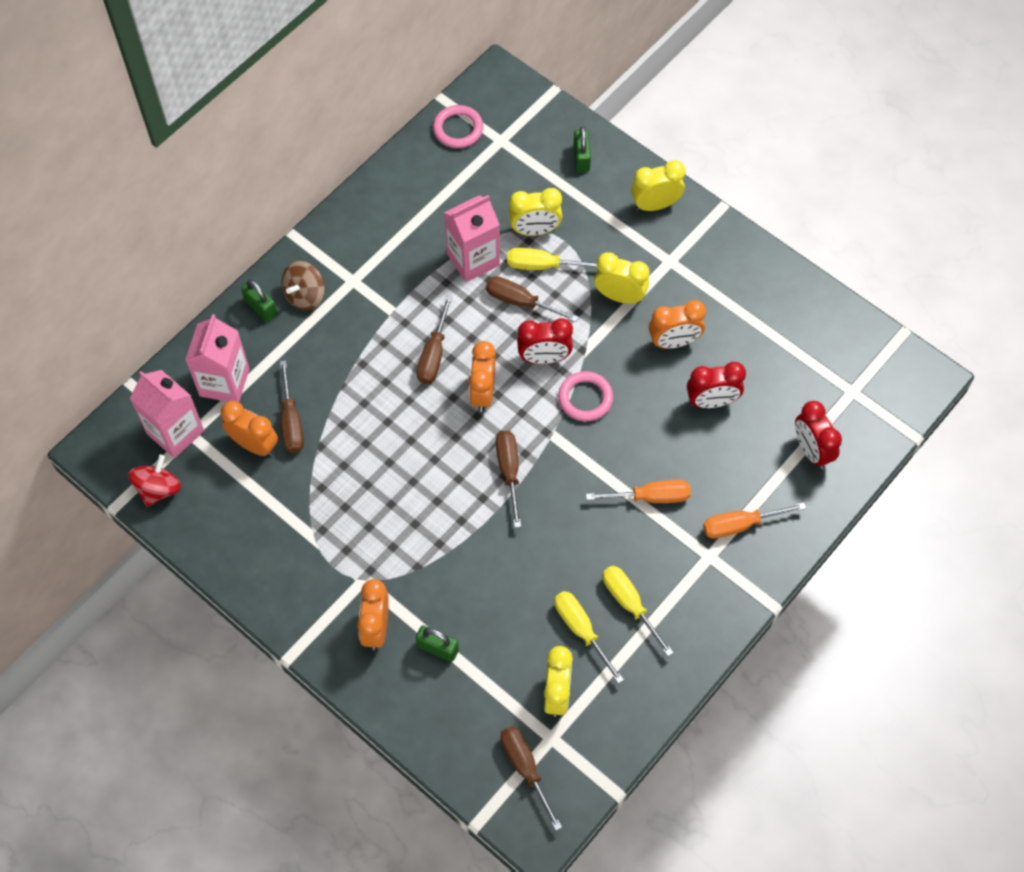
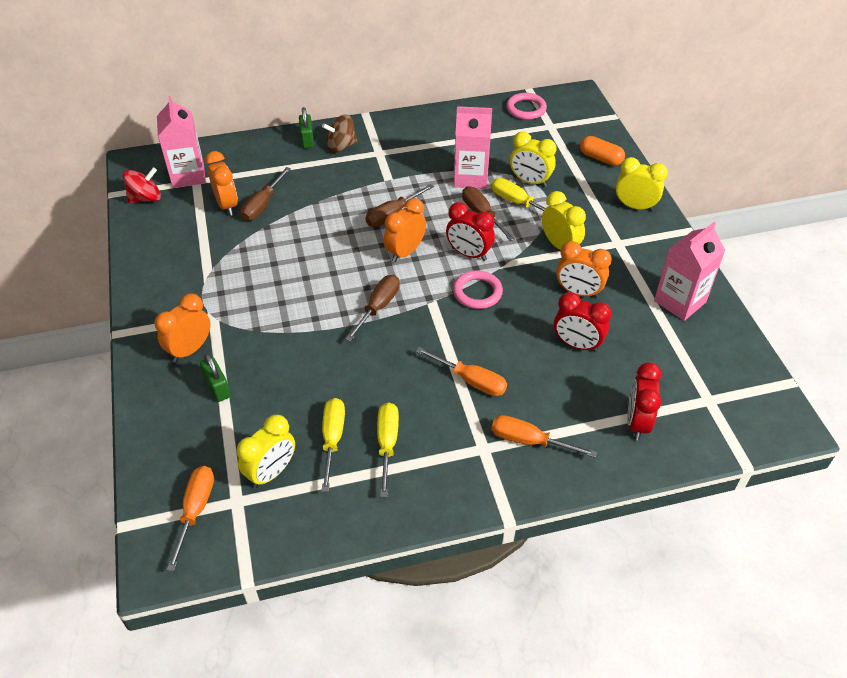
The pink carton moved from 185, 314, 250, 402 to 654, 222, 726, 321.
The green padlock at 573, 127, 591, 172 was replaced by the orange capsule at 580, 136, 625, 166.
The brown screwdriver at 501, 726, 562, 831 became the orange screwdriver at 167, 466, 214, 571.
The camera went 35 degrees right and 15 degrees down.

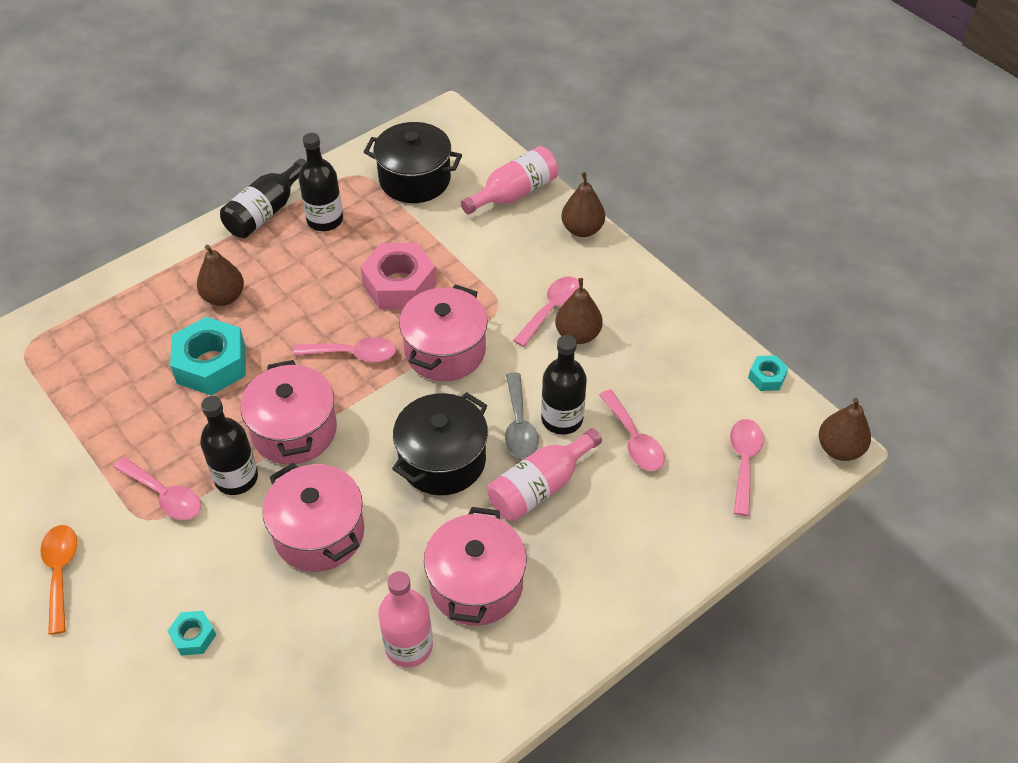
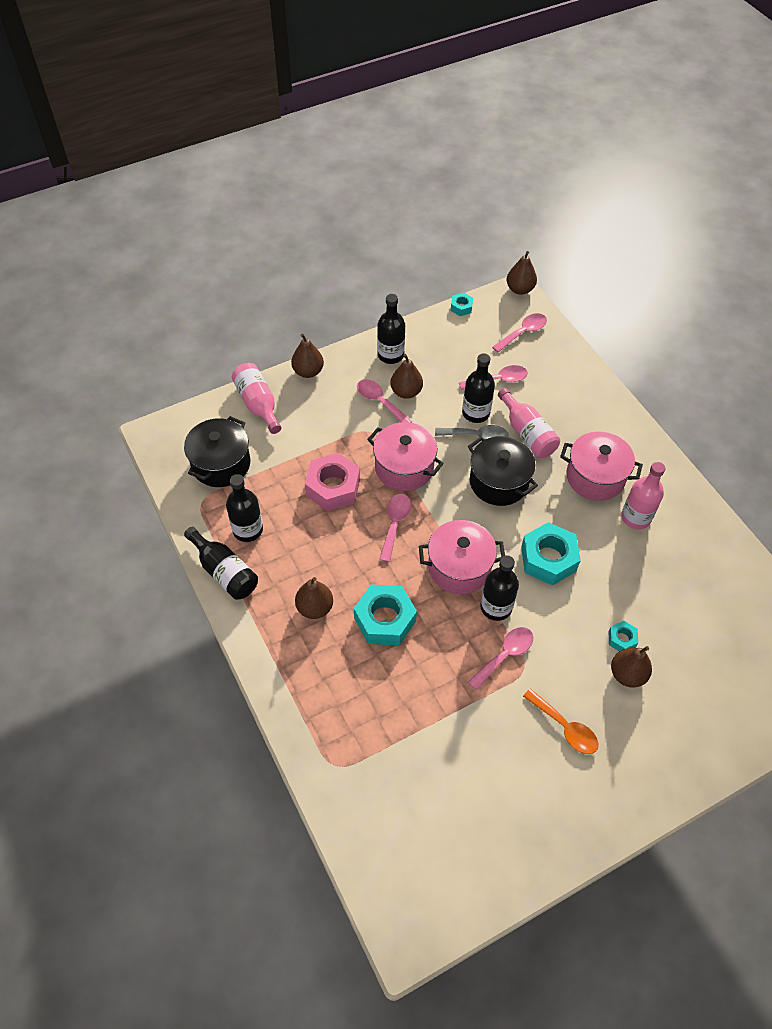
The black bottle at 377, 294, 405, 364 appeared.
The brown pear at 611, 646, 652, 687 appeared.
The pink pot at 262, 463, 364, 572 was replaced by the turquoise nut at 521, 522, 581, 586.
The orange spoon at 40, 525, 77, 635 turned 135 degrees counterclockwise.
The pink spoon at 730, 419, 764, 516 turned 120 degrees clockwise.
The camera went 80 degrees left and 5 degrees up.

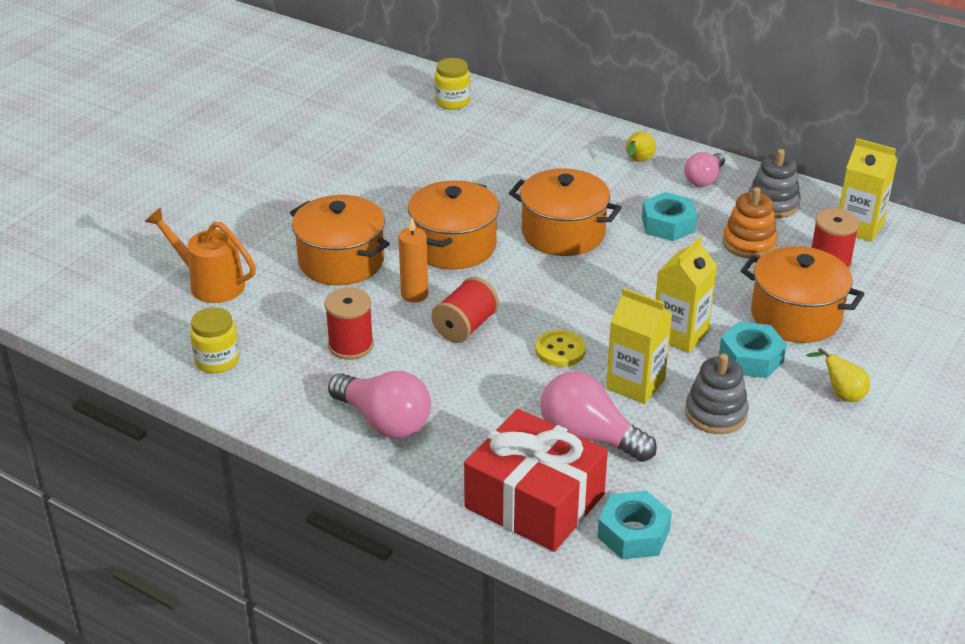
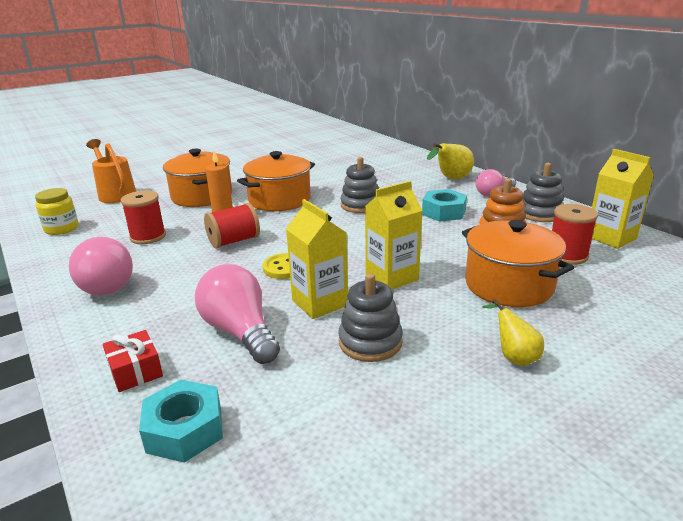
The yellow jar at 435, 58, 470, 110 disappeared.
The turquoise nut at 719, 322, 787, 378 disappeared.
The orange pot at 509, 168, 622, 256 was replaced by the grey stacking toy at 340, 157, 379, 213.
The red gift at 464, 409, 608, 552 changed to 0.44 times the size.
The yellow pear at 626, 131, 656, 162 changed to 1.55 times the size.
The camera went 25 degrees right and 10 degrees down.

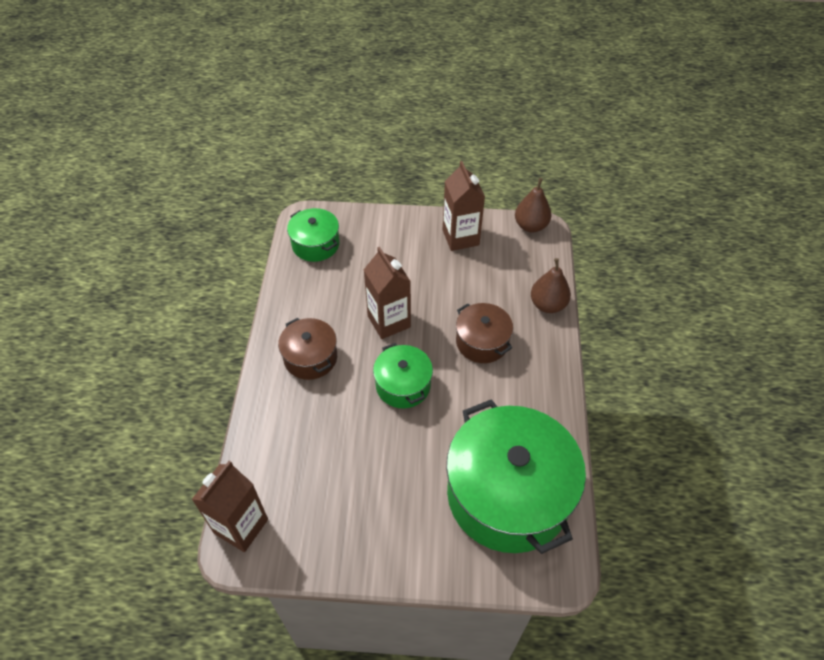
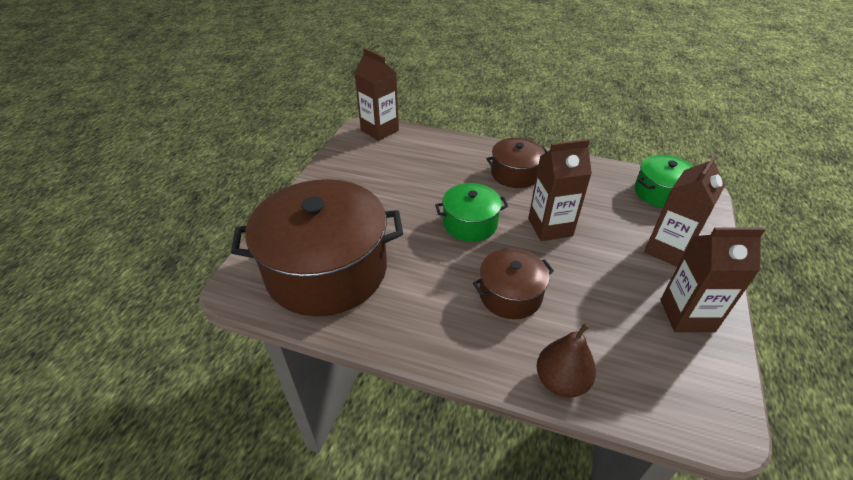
The brown pear at 515, 178, 551, 233 disappeared.
The brown carton at 644, 154, 725, 267 appeared.
The green pot at 446, 399, 586, 554 became the brown pot at 231, 179, 403, 316.
The camera went 105 degrees right and 10 degrees down.

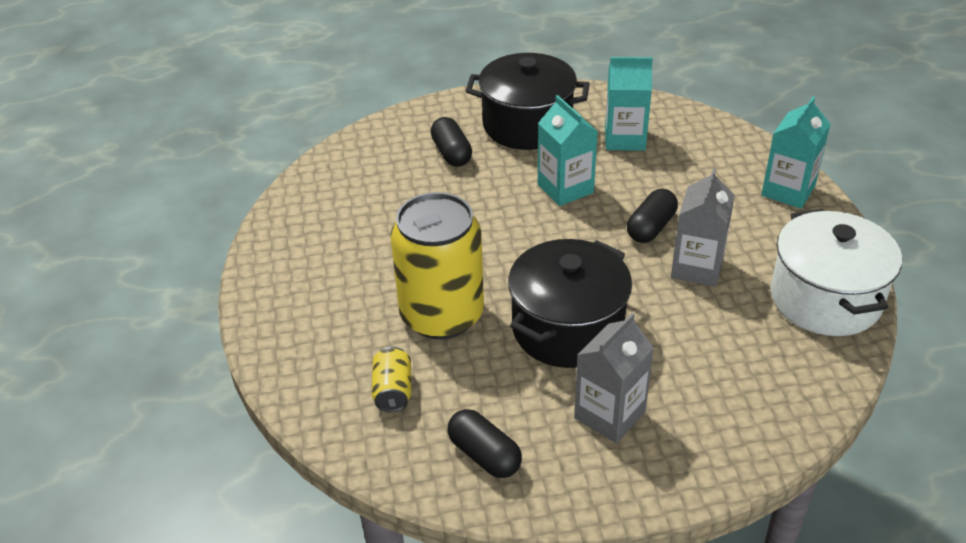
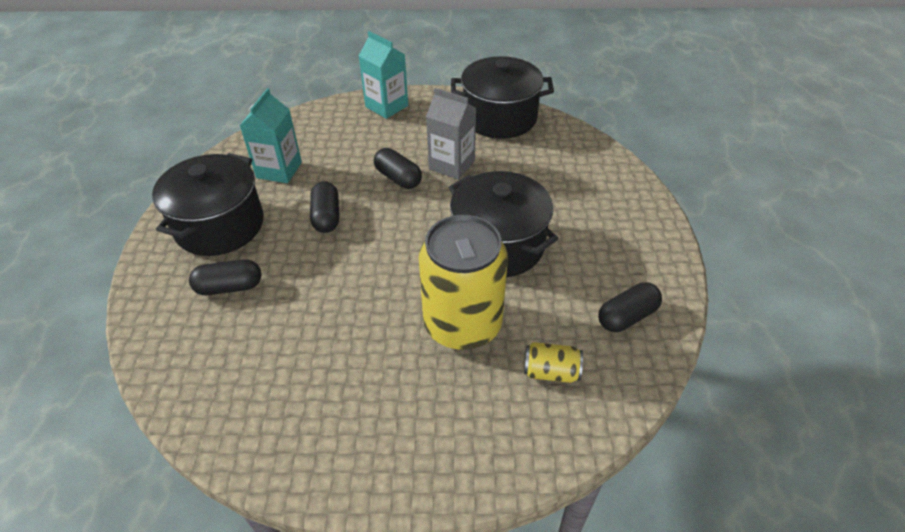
The grey carton at 574, 313, 654, 443 disappeared.
The turquoise carton at 538, 95, 598, 206 was replaced by the black capsule at 310, 181, 339, 233.
The white pot at 771, 209, 902, 336 became the black pot at 451, 56, 554, 139.
The camera went 80 degrees left and 5 degrees up.

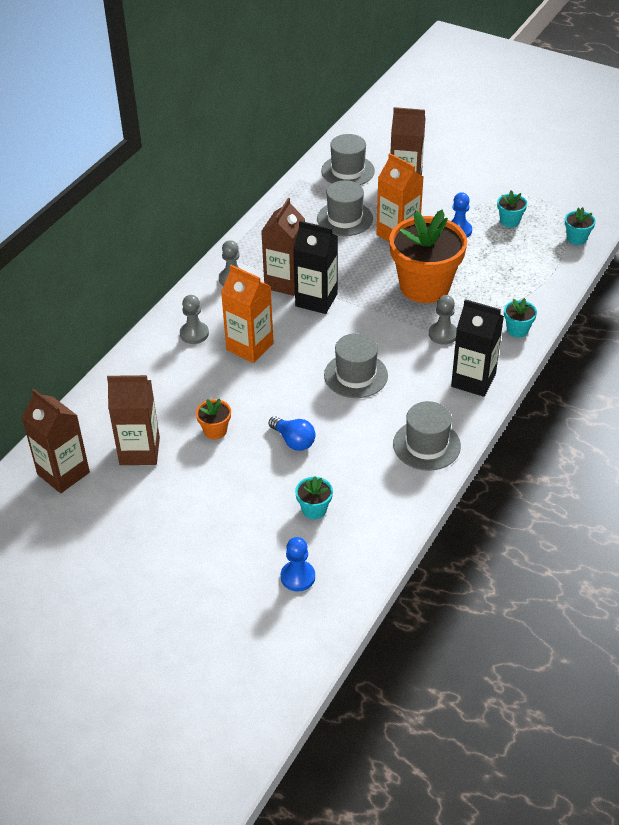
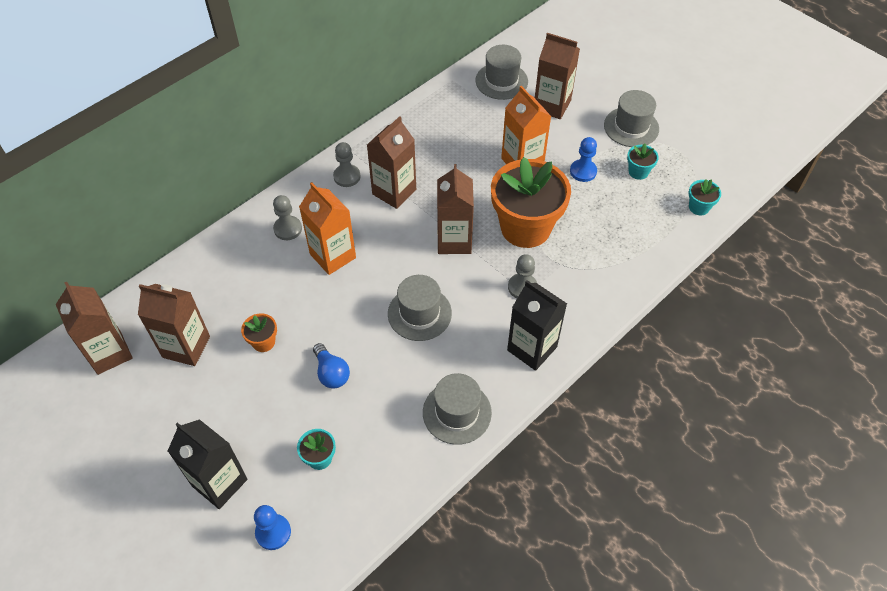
The turquoise flower pot at 504, 298, 537, 337 disappeared.
The brown carton at 437, 164, 474, 254 appeared.
The black carton moved from 293, 221, 338, 314 to 168, 419, 248, 509.
The grey hat moved from 317, 180, 373, 236 to 604, 90, 659, 147.
The camera went 15 degrees right and 10 degrees up.

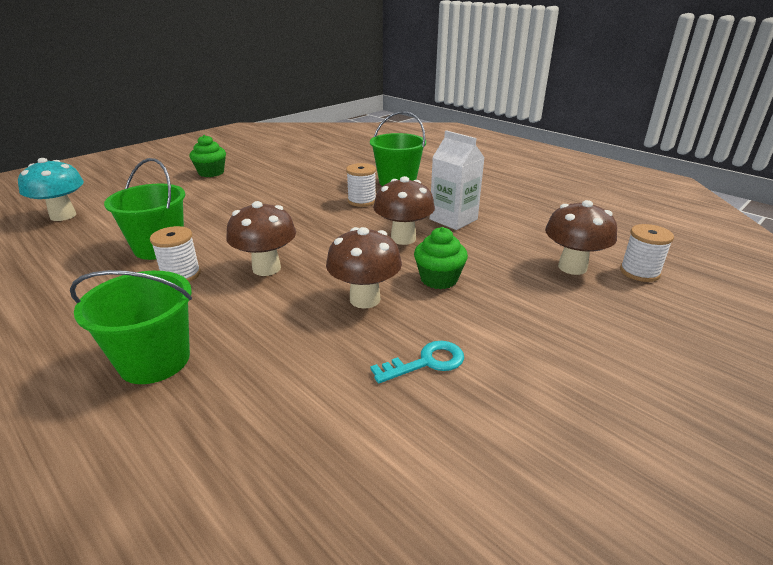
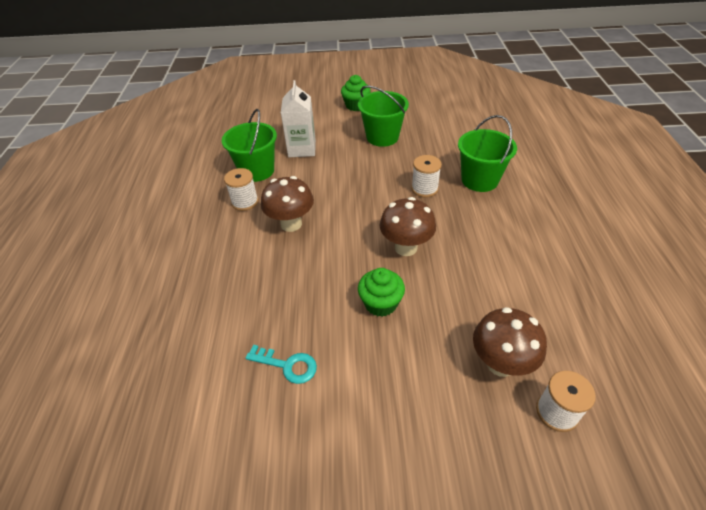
The turquoise mushroom at 18, 158, 84, 221 disappeared.
The brown mushroom at 326, 227, 402, 309 disappeared.
The green bucket moved from 70, 270, 192, 384 to 358, 86, 409, 147.
The white carton moved from 430, 130, 485, 230 to 281, 80, 316, 157.
The camera went 45 degrees right and 15 degrees up.

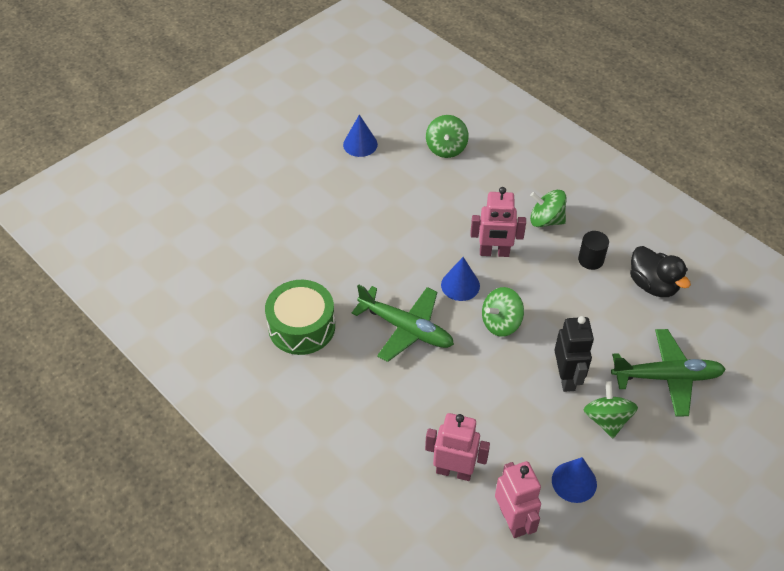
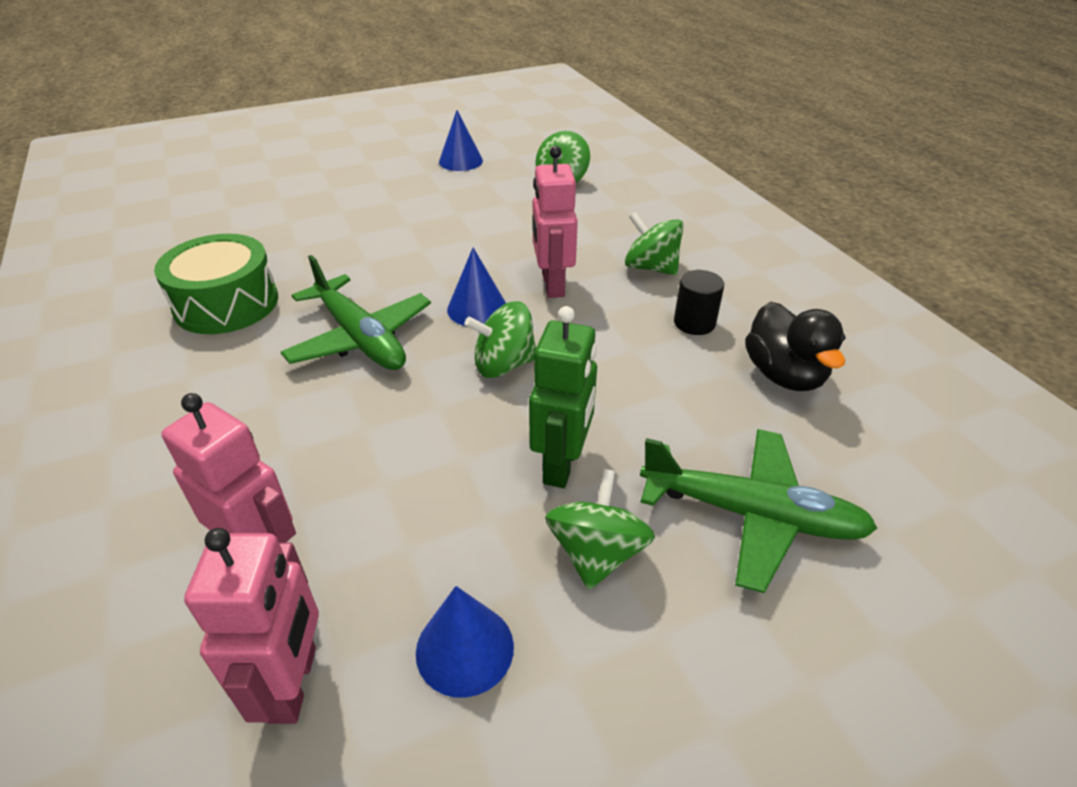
The black robot at 554, 316, 594, 392 became the green robot at 529, 306, 597, 488.
The pink robot at 470, 187, 526, 257 turned 60 degrees clockwise.
The camera went 20 degrees right and 10 degrees down.

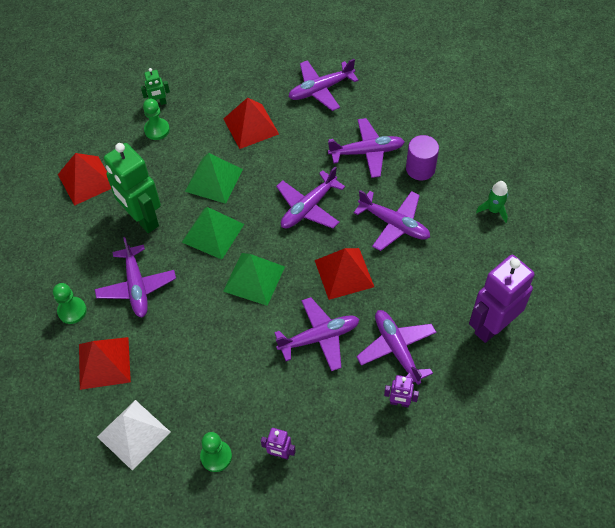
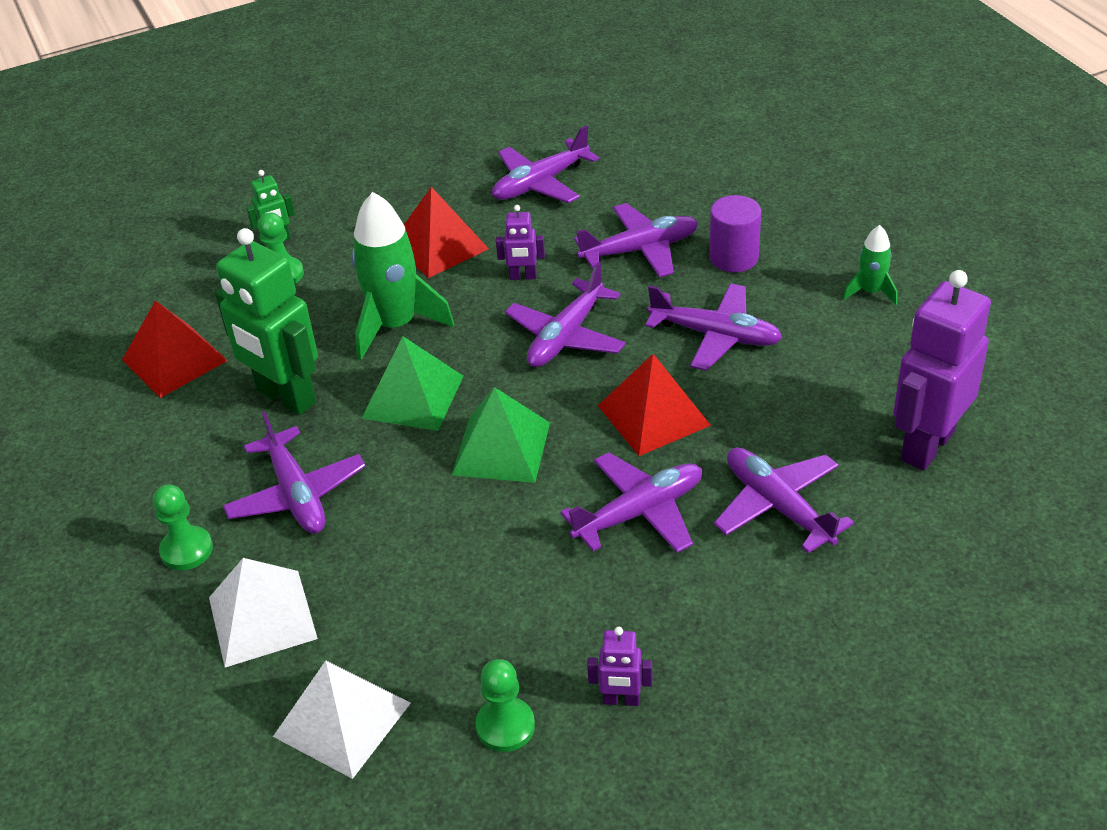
The purple robot moved from 384, 375, 419, 407 to 496, 205, 545, 280.
The green pyramid at 185, 153, 243, 204 was replaced by the green rocket at 352, 192, 454, 361.
The red pyramid at 79, 337, 131, 390 became the white pyramid at 209, 558, 318, 667.
The camera went 10 degrees left and 15 degrees down.

